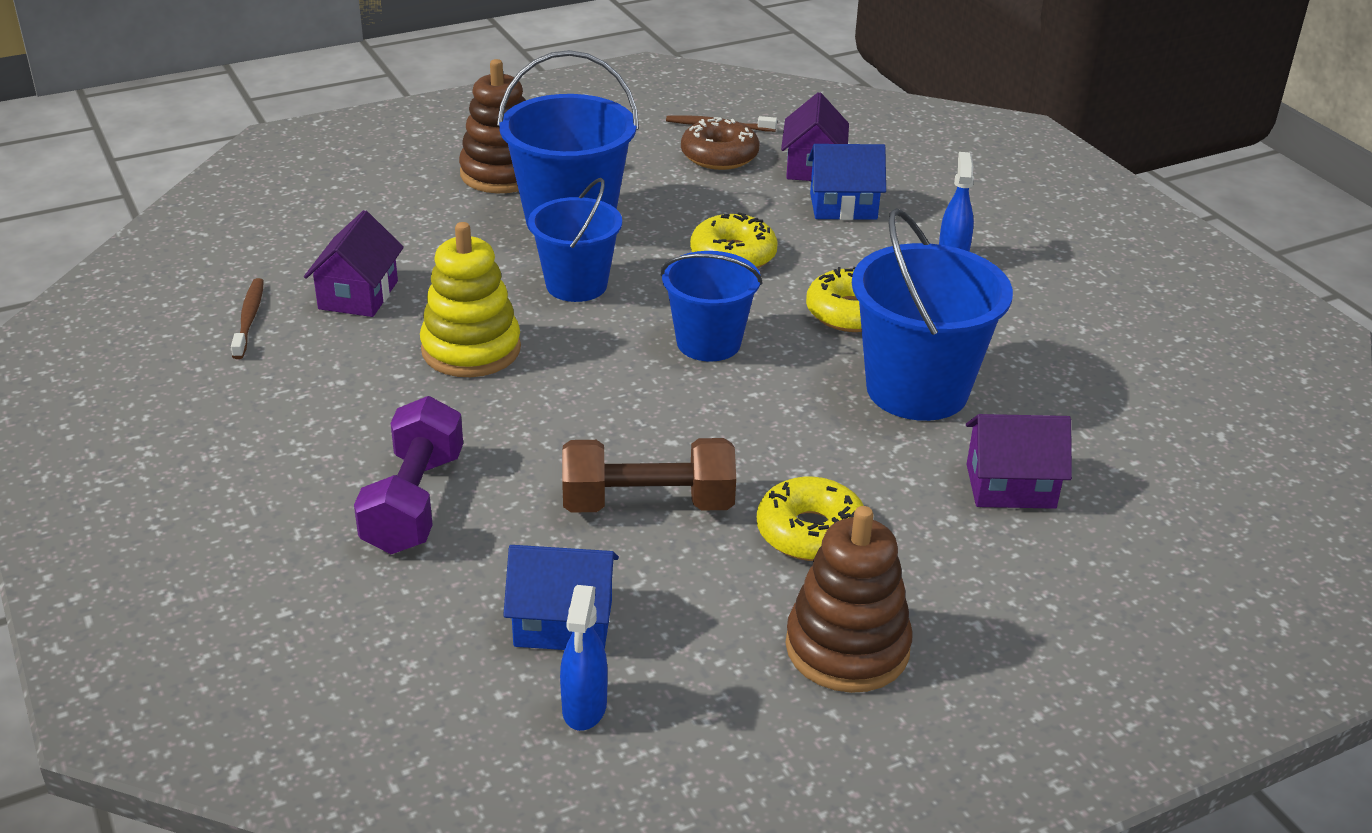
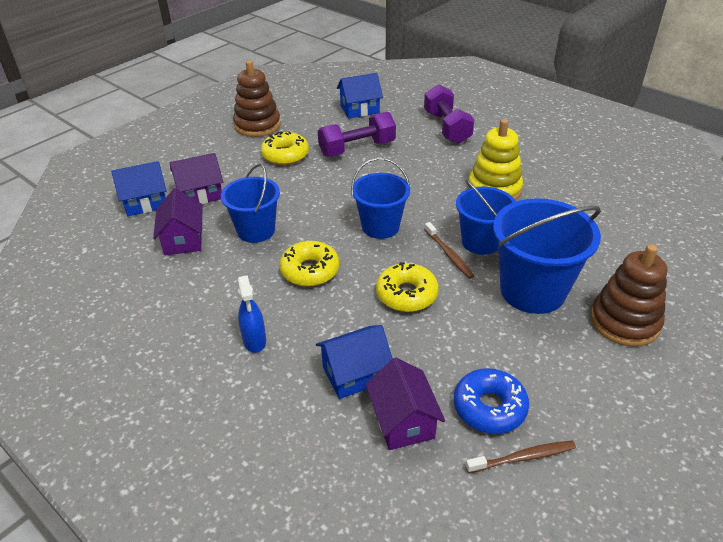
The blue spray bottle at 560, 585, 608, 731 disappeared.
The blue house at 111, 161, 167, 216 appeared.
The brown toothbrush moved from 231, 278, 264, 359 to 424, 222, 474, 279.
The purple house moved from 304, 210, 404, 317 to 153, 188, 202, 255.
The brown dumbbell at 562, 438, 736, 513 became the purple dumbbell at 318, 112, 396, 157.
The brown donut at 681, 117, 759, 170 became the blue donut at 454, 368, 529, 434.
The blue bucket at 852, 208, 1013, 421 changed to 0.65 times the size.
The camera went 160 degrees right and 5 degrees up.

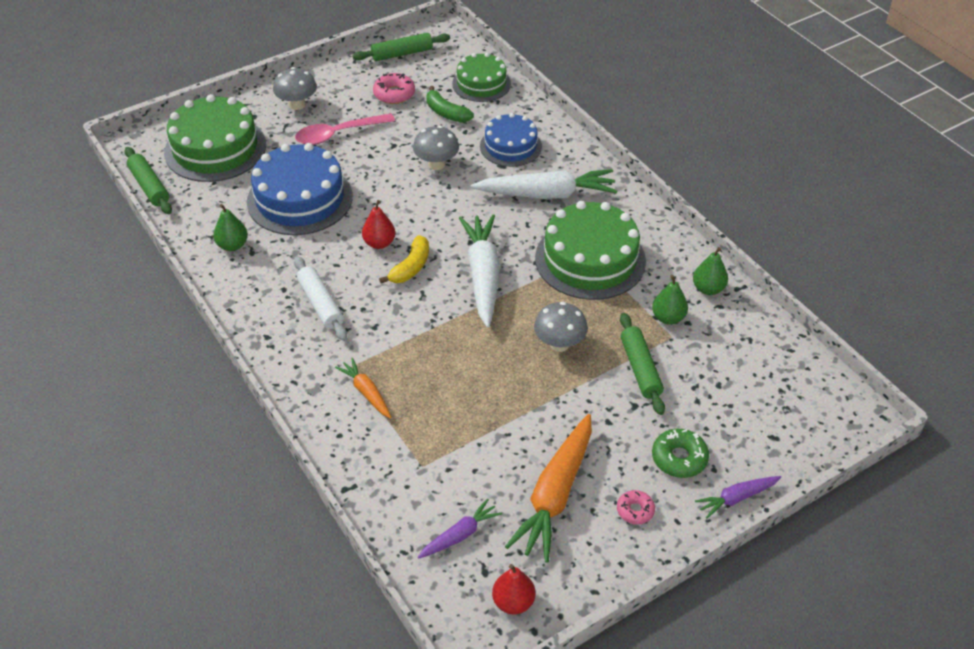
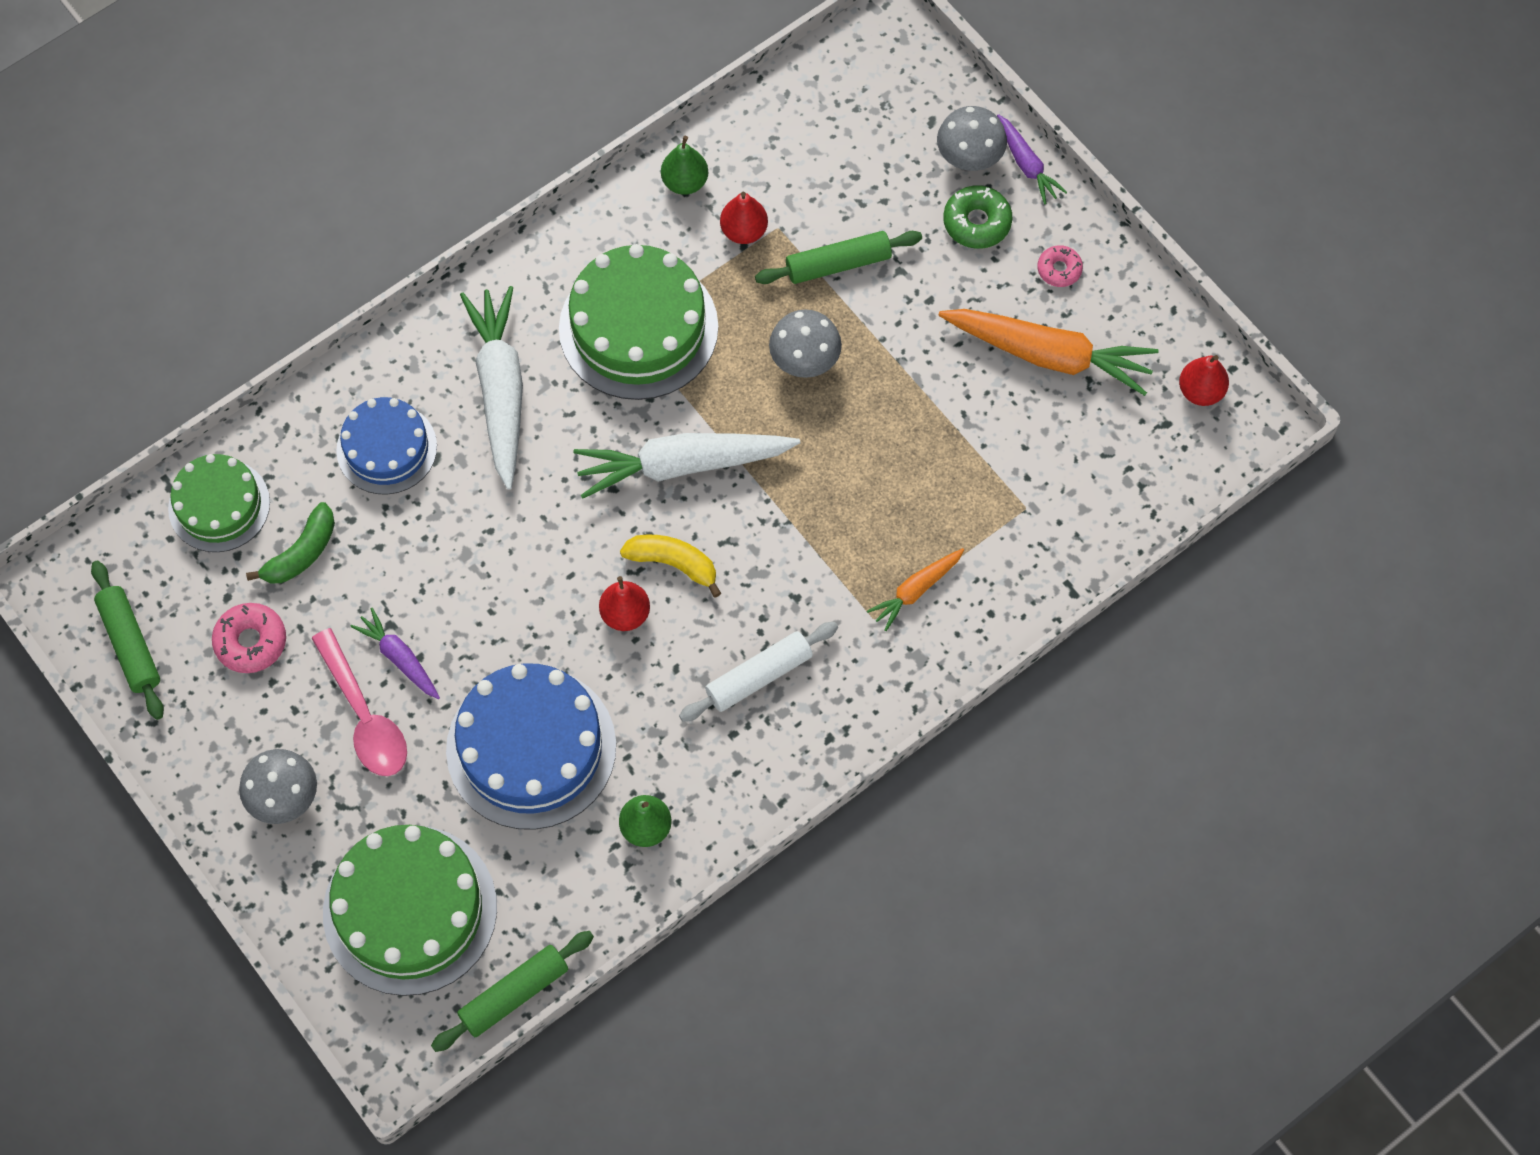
The grey mushroom moved from 413, 126, 459, 170 to 937, 106, 1007, 171.
The purple carrot moved from 418, 499, 502, 559 to 351, 608, 440, 699.
The green pear at 652, 275, 688, 325 became the red pear at 720, 192, 768, 244.
The camera went 95 degrees left and 20 degrees up.

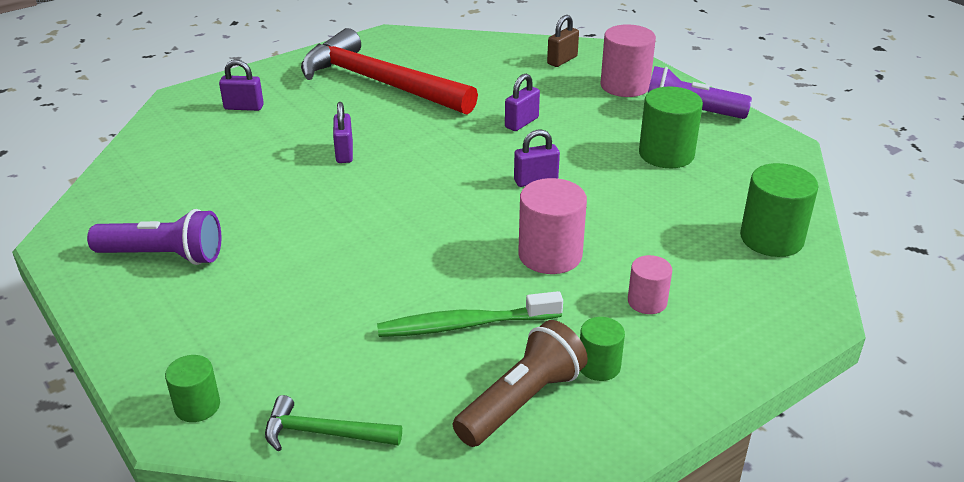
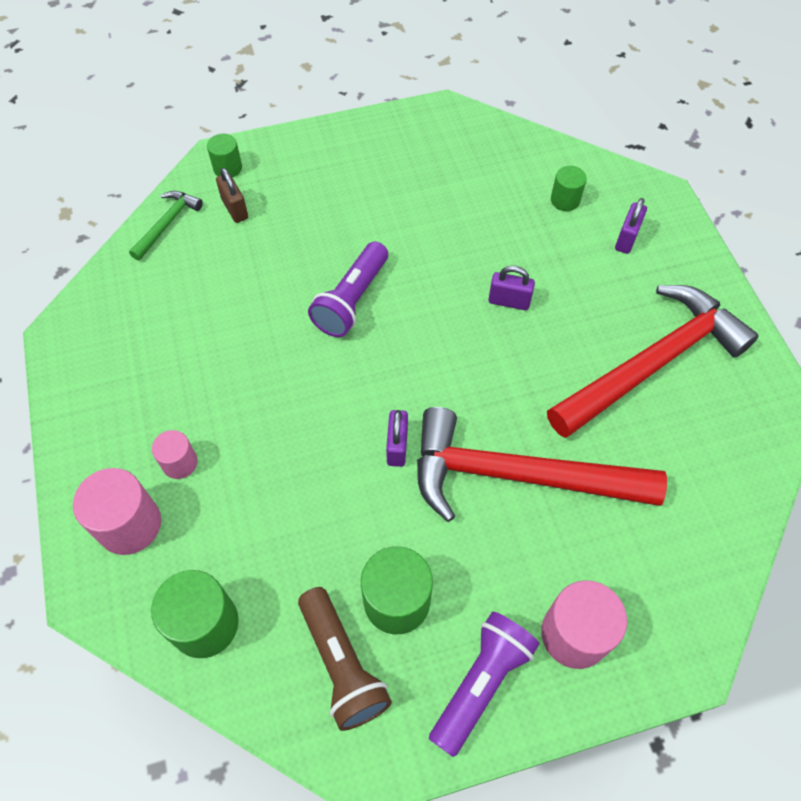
The green toothbrush at 377, 291, 563, 337 disappeared.
The purple flashlight moved from 87, 209, 221, 265 to 308, 242, 388, 337.
The brown flashlight moved from 453, 320, 588, 447 to 298, 587, 392, 731.
The pink cylinder moved from 518, 178, 587, 274 to 73, 468, 161, 555.
The brown padlock moved from 547, 15, 579, 67 to 216, 168, 248, 223.
The green cylinder moved from 580, 317, 625, 381 to 551, 166, 587, 211.
The purple padlock at 505, 74, 540, 131 was replaced by the red hammer at 417, 407, 667, 522.
The camera went 110 degrees right and 25 degrees up.

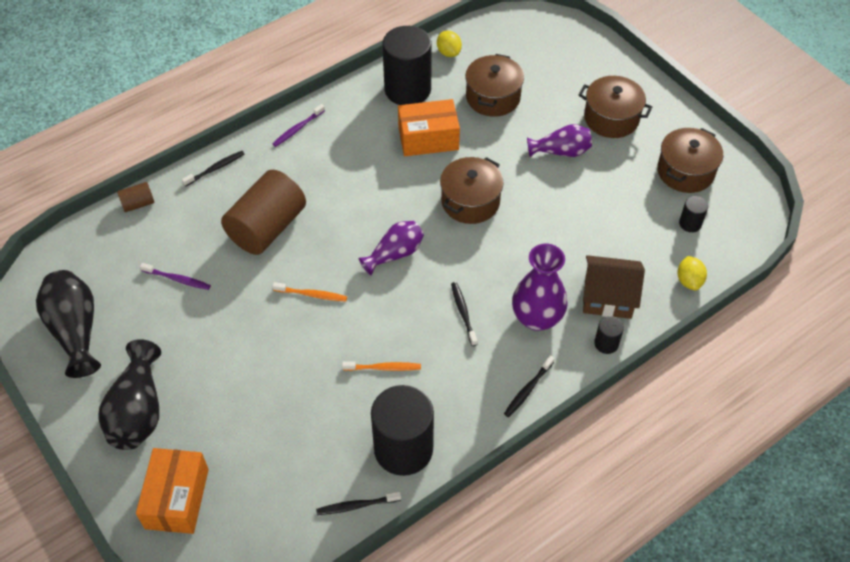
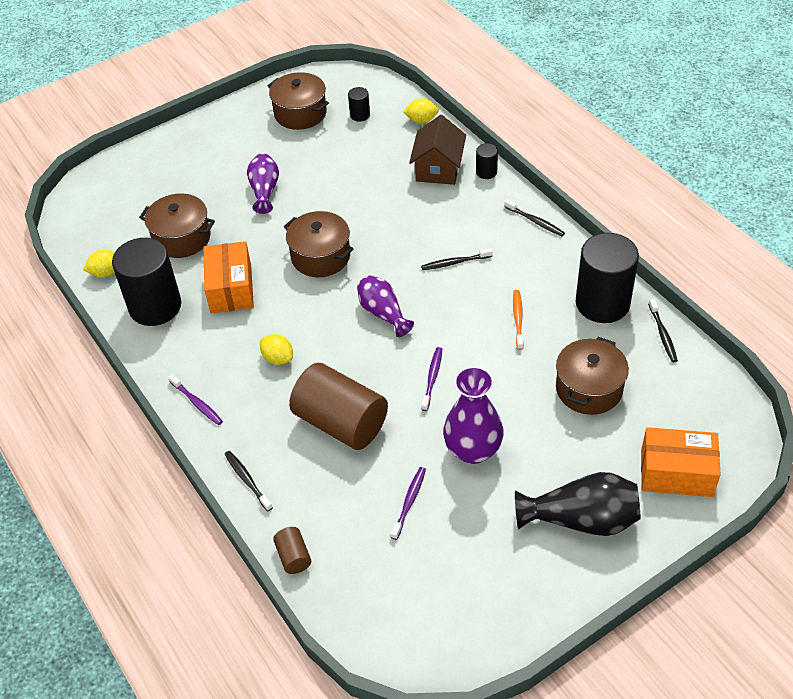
The black vase at 36, 270, 101, 378 disappeared.
The yellow lemon at 260, 334, 293, 365 appeared.
The purple vase moved from 512, 244, 568, 331 to 443, 366, 504, 464.
The brown pot moved from 579, 76, 652, 138 to 556, 337, 629, 415.
The orange toothbrush at 272, 282, 347, 302 became the purple toothbrush at 421, 347, 442, 411.
The camera went 85 degrees left and 5 degrees down.

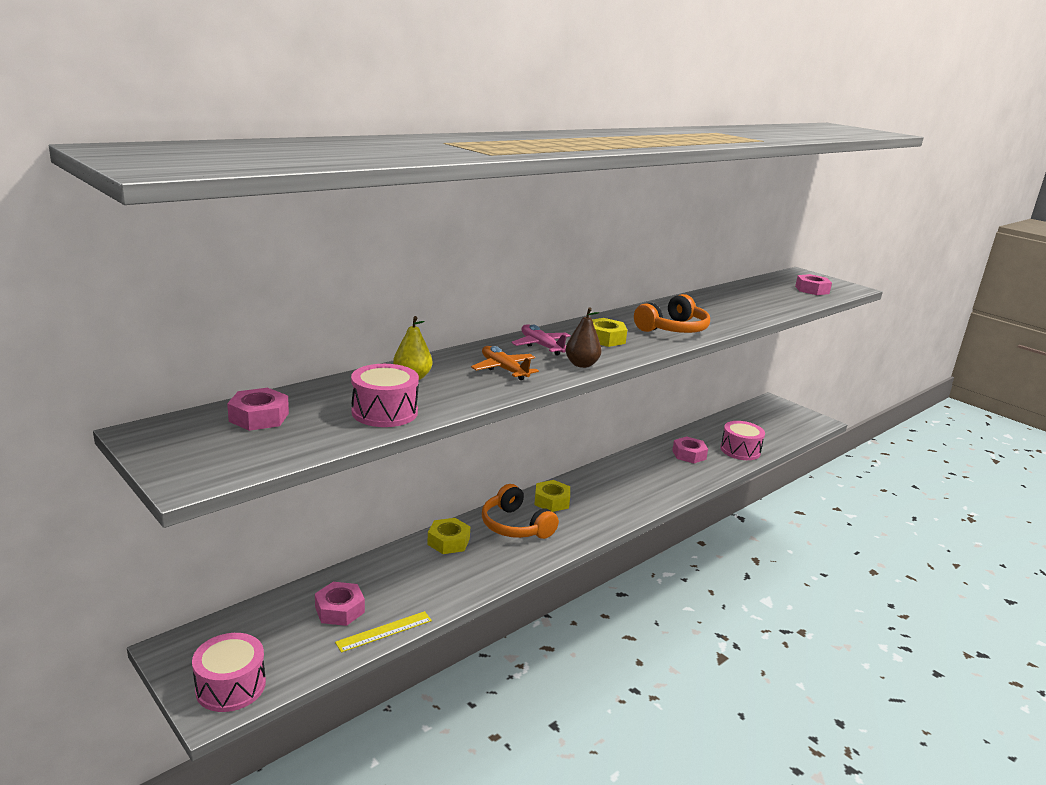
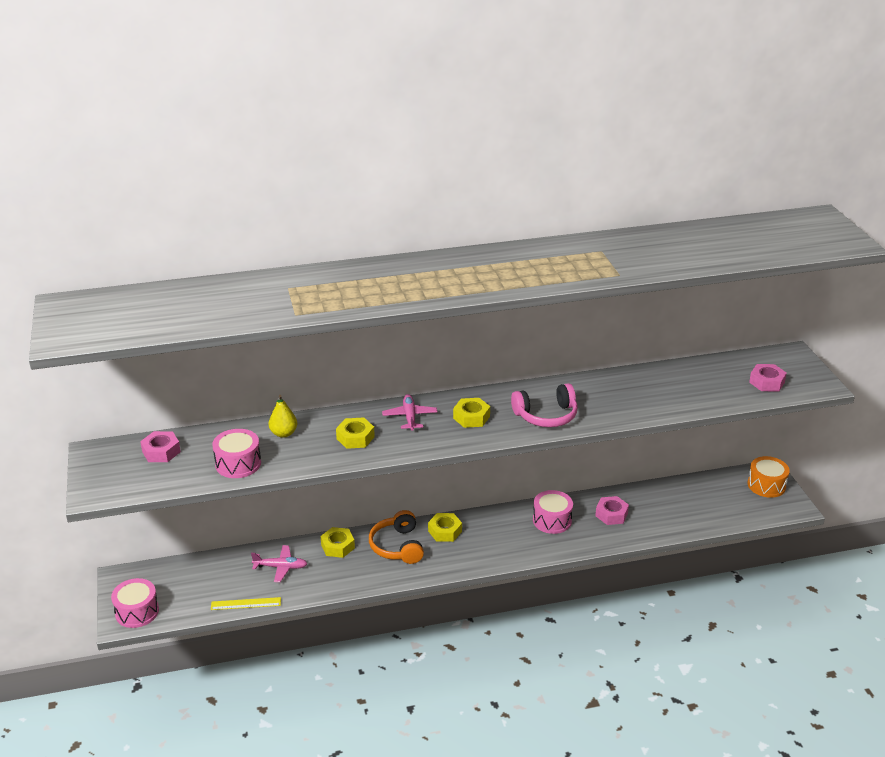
The pink nut at 315, 582, 365, 626 disappeared.
The brown pear at 566, 307, 602, 368 disappeared.
The pink plane at 251, 545, 308, 582 appeared.
The orange drum at 748, 456, 790, 498 appeared.
The pink drum moved from 720, 421, 765, 460 to 533, 490, 573, 534.
The orange plane at 471, 346, 539, 380 was replaced by the yellow nut at 336, 417, 375, 449.
The orange headphones at 634, 294, 710, 333 became the pink headphones at 511, 383, 578, 427.
The camera went 30 degrees right and 10 degrees up.

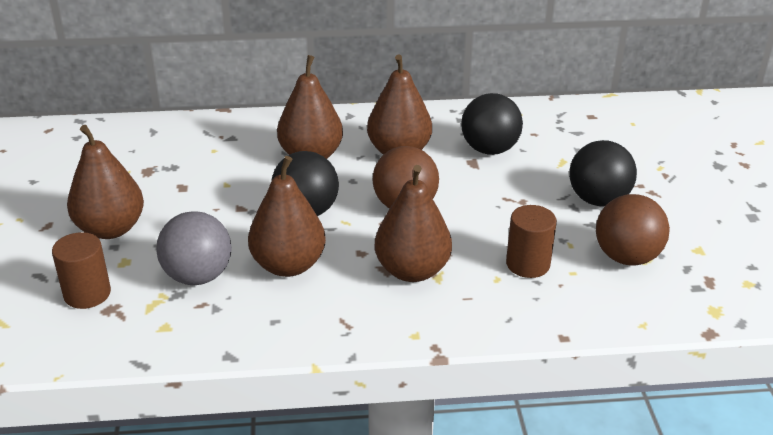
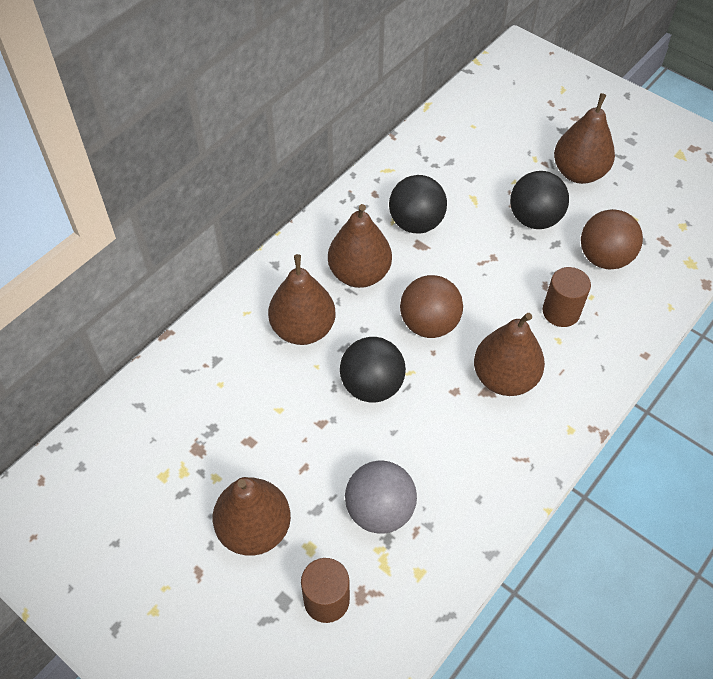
The brown pear moved from 248, 156, 326, 277 to 554, 93, 615, 184.
The camera went 45 degrees left and 20 degrees up.

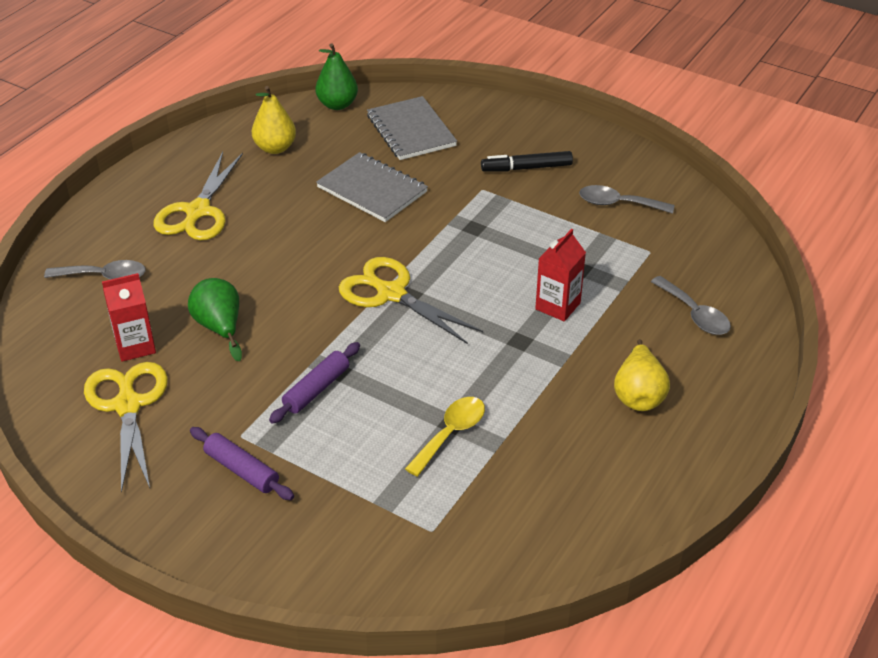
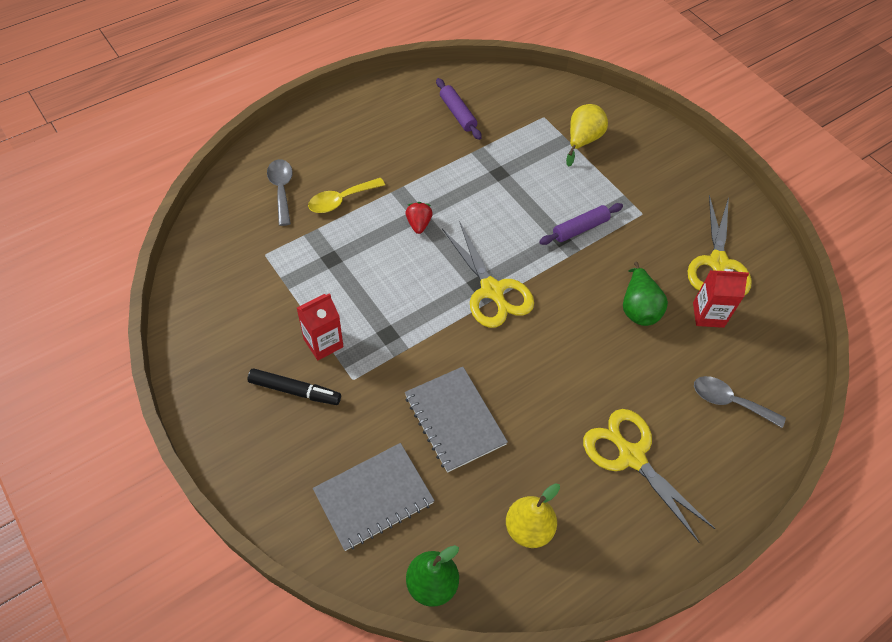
The grey spoon at 579, 185, 675, 214 disappeared.
The red strawberry at 406, 202, 433, 234 appeared.
The purple rolling pin moved from 190, 427, 294, 500 to 436, 78, 482, 140.
The yellow spoon moved from 405, 397, 485, 477 to 308, 178, 385, 213.
The red carton moved from 535, 229, 586, 321 to 297, 293, 344, 360.
The yellow pear moved from 614, 339, 670, 411 to 566, 104, 608, 167.
The yellow scissors at 154, 152, 243, 241 turned 75 degrees counterclockwise.
The grey notebook at 367, 96, 457, 160 turned 60 degrees clockwise.
The camera went 160 degrees left and 15 degrees up.

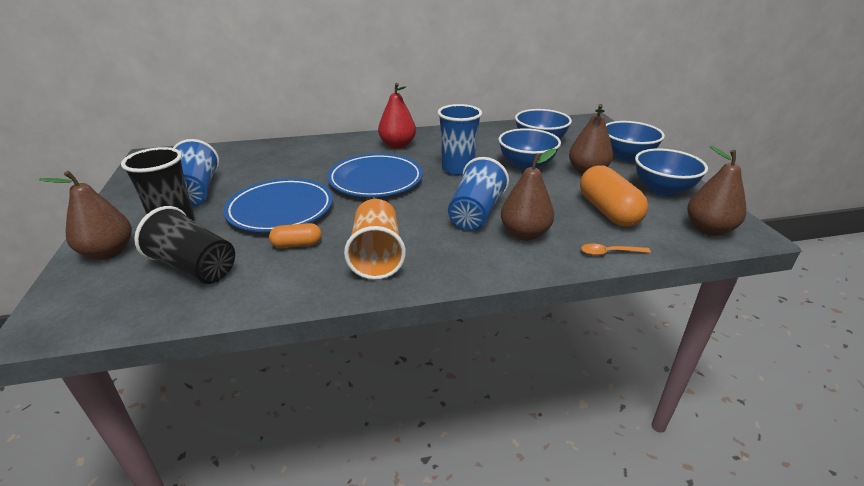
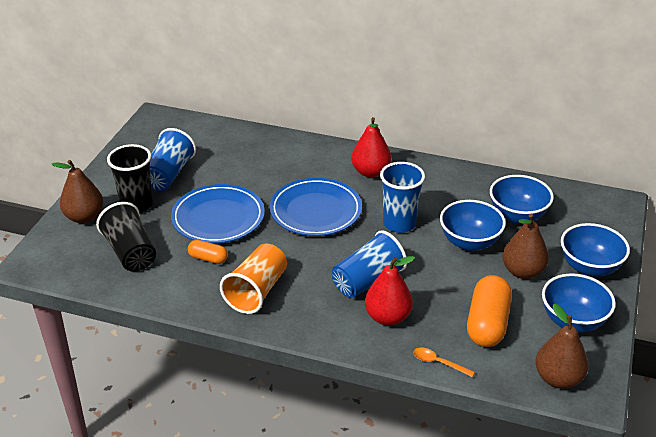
The brown pear at 501, 148, 556, 240 became the red pear at 365, 256, 415, 326.
The camera went 30 degrees right and 5 degrees up.

